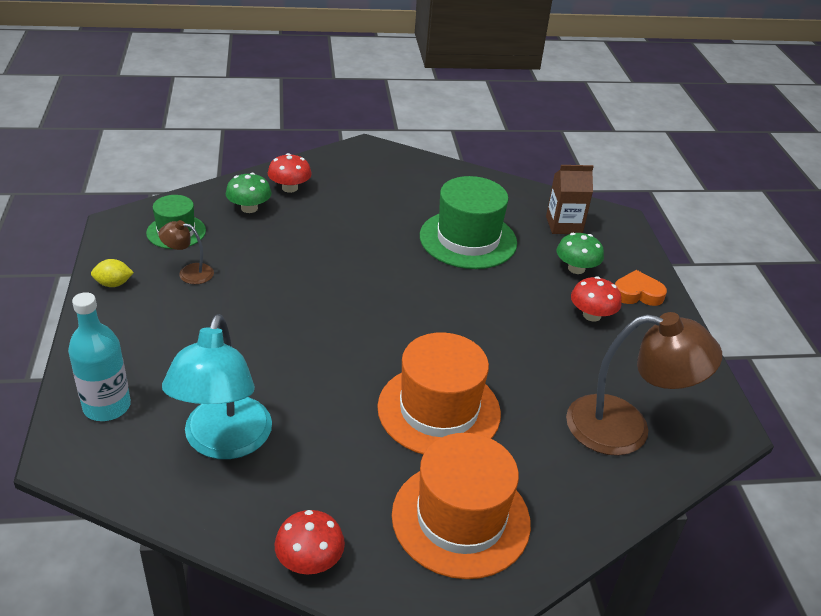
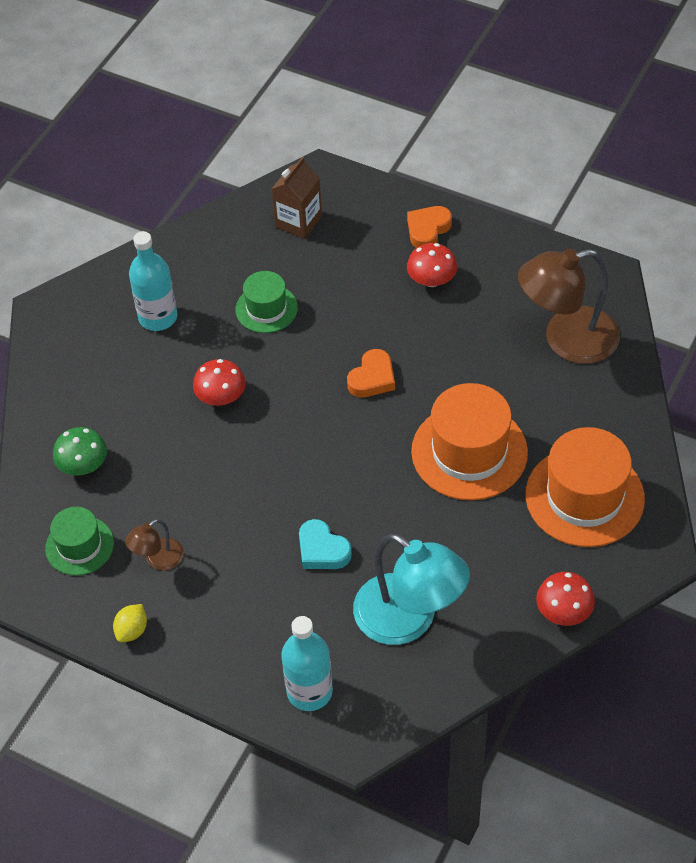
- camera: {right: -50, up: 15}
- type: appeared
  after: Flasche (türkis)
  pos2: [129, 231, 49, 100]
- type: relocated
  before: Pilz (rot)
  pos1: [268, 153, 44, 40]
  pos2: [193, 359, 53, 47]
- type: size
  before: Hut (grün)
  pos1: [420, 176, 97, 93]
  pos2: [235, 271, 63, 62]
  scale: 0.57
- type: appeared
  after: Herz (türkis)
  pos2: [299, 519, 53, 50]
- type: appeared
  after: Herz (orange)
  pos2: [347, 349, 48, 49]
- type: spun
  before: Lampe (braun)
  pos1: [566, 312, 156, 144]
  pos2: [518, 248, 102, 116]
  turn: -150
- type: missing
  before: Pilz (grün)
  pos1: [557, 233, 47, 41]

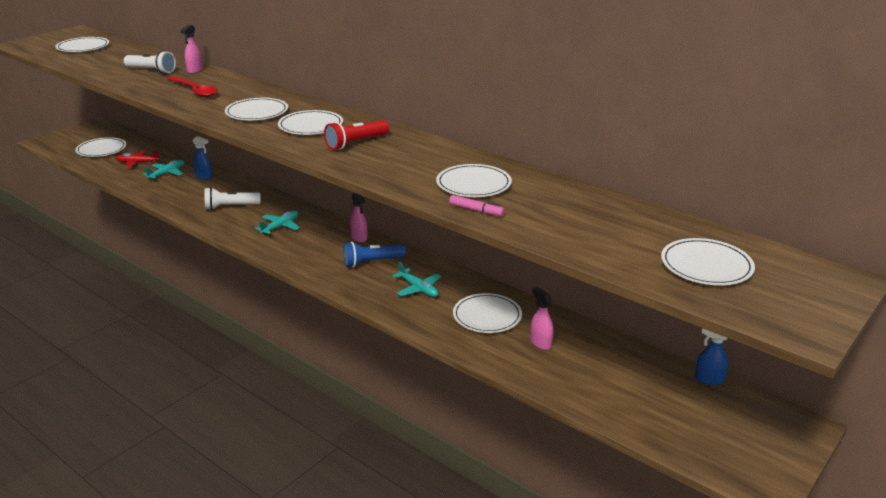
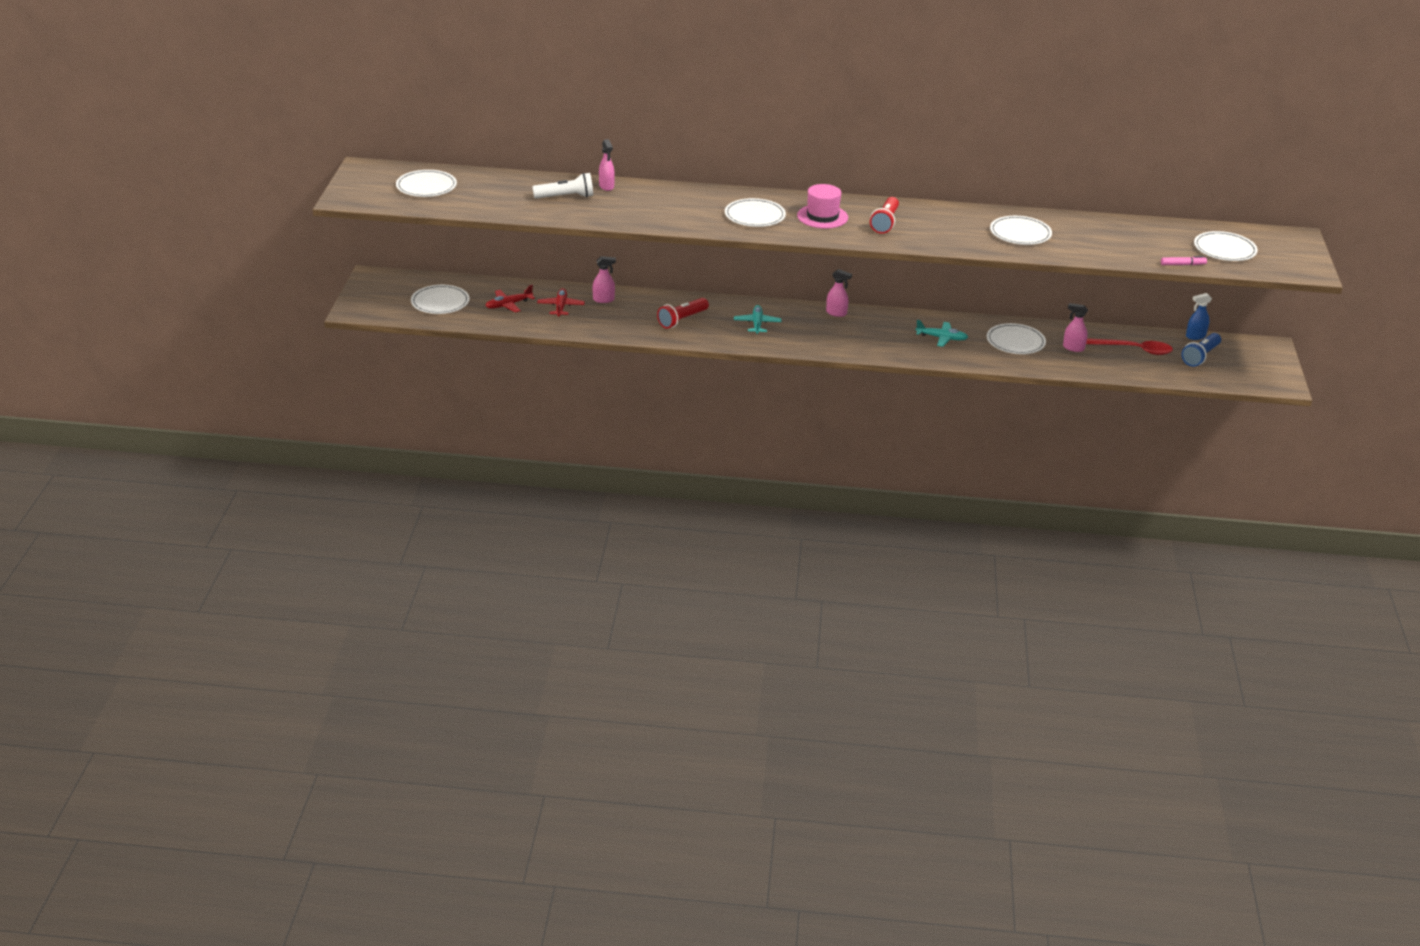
- camera: {right: -35, up: 5}
- type: colour
  before: Flugzeug (türkis)
  after: Flugzeug (rot)
  pos1: [143, 160, 41, 20]
  pos2: [537, 288, 48, 29]
- type: colour
  before: Sprühflasche (blau)
  after: Sprühflasche (rosa)
  pos1: [192, 136, 20, 44]
  pos2: [593, 256, 23, 47]
- type: colour
  before: Taschenlampe (weiß)
  after: Taschenlampe (rot)
  pos1: [205, 187, 56, 23]
  pos2: [657, 298, 52, 31]
- type: exchanged
  before: Teller (weiß)
  after: Hut (rosa)
  pos1: [278, 110, 65, 25]
  pos2: [797, 184, 51, 45]
- type: relocated
  before: Löffel (rot)
  pos1: [167, 76, 51, 21]
  pos2: [1086, 338, 87, 17]
- type: relocated
  before: Filzstift (rosa)
  pos1: [449, 195, 56, 21]
  pos2: [1161, 256, 46, 9]
- type: relocated
  before: Taschenlampe (blau)
  pos1: [343, 242, 63, 25]
  pos2: [1181, 333, 40, 34]

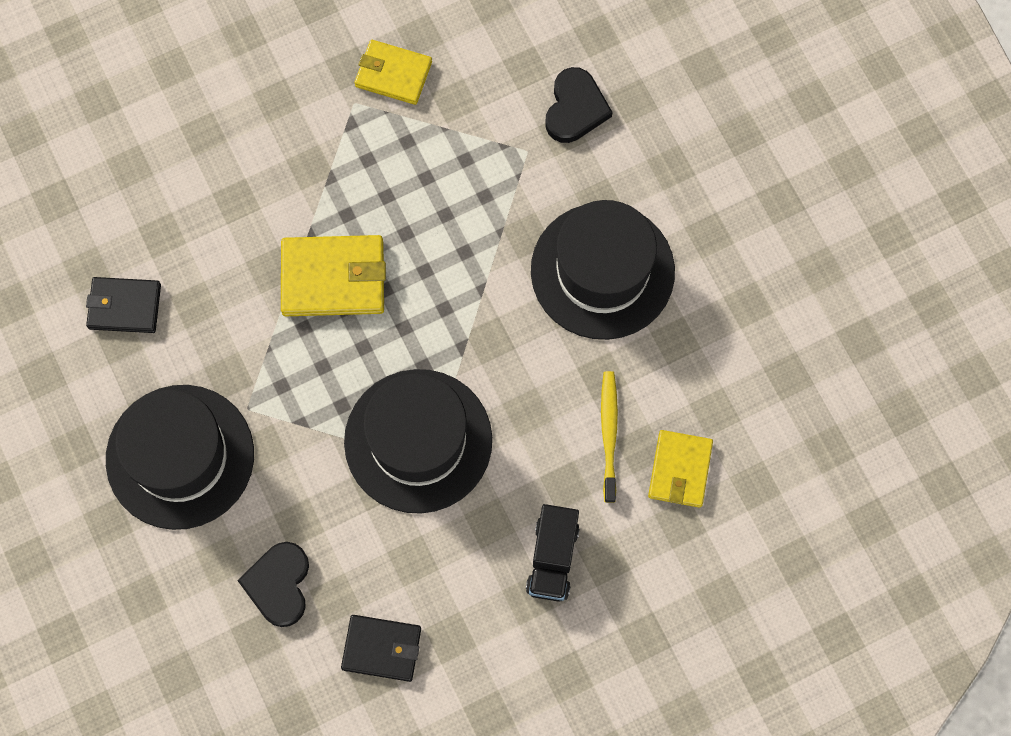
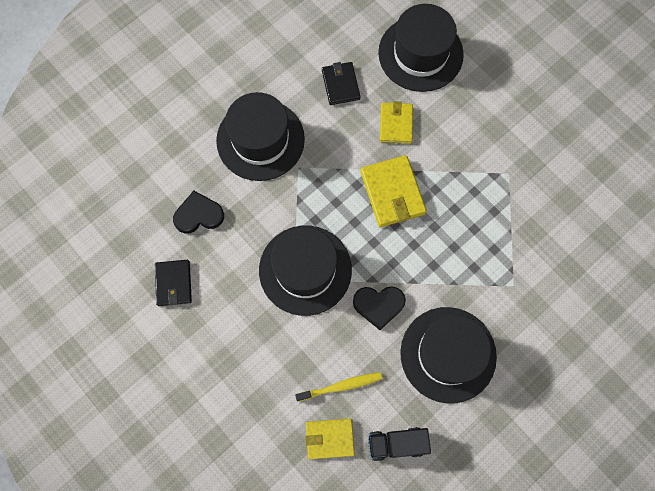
- camera: {right: 75, up: 0}
- type: relocated
  before: Herz (schwarz)
  pos1: [545, 67, 67, 76]
  pos2: [353, 286, 53, 44]
- type: relocated
  before: Lastwagen (schwarz)
  pos1: [526, 504, 53, 98]
  pos2: [368, 427, 63, 34]
- type: appeared
  after: Hut (schwarz)
  pos2: [378, 4, 86, 88]
- type: relocated
  before: Geldbörse (gelb)
  pos1: [355, 40, 77, 65]
  pos2: [380, 101, 33, 43]

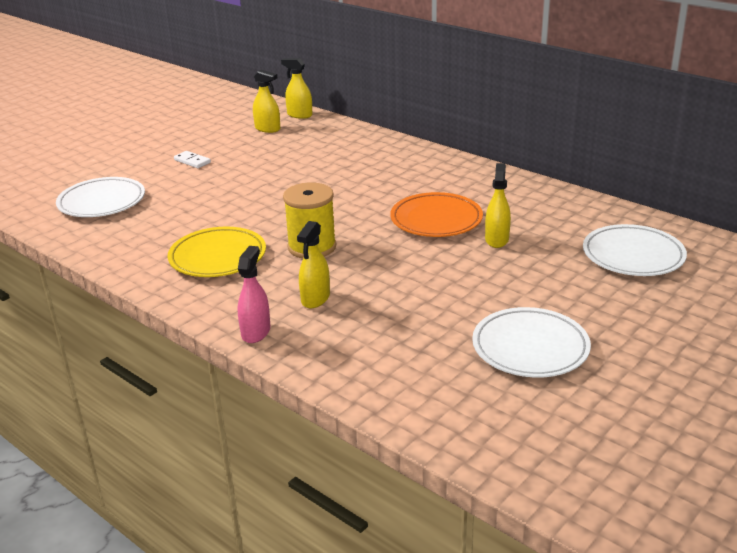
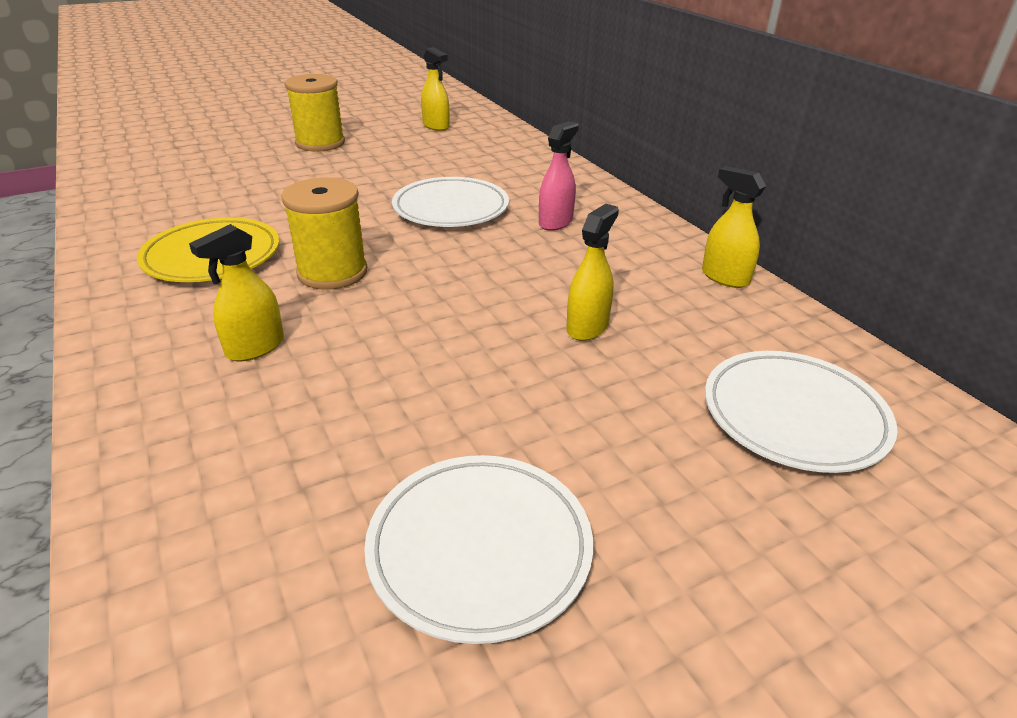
- camera: {right: 20, up: 5}
- type: exchanged
  before: Dominostein (weiß)
  after: Garnrolle (gelb)
  pos1: [174, 151, 37, 17]
  pos2: [285, 74, 60, 78]
- type: relocated
  before: Teller (weiß)
  pos1: [56, 177, 89, 40]
  pos2: [392, 177, 117, 50]
- type: relocated
  before: Sprühflasche (rosa)
  pos1: [237, 246, 33, 97]
  pos2: [539, 121, 40, 110]
- type: relocated
  before: Sprühflasche (gelb)
  pos1: [281, 58, 32, 61]
  pos2: [702, 166, 64, 122]
- type: missing
  before: Teller (orange)
  pos1: [390, 192, 93, 45]

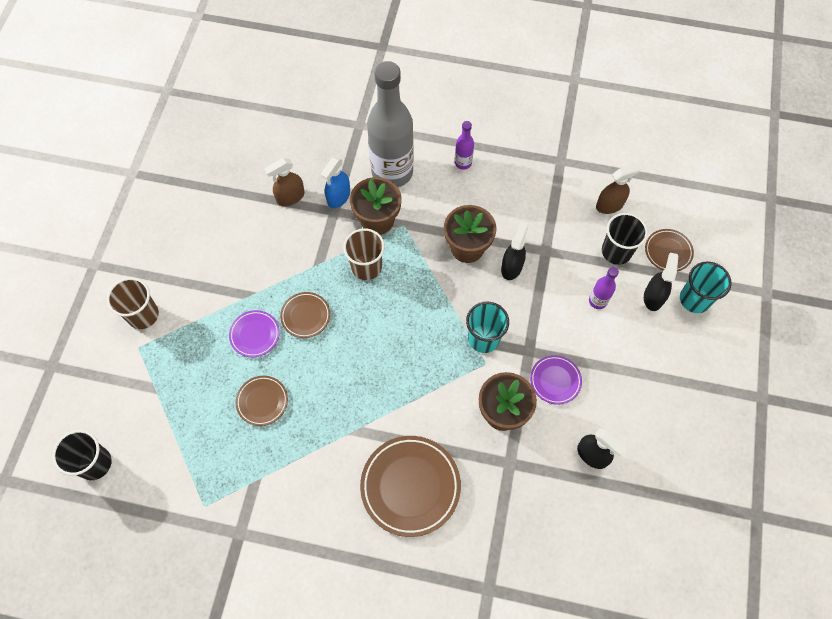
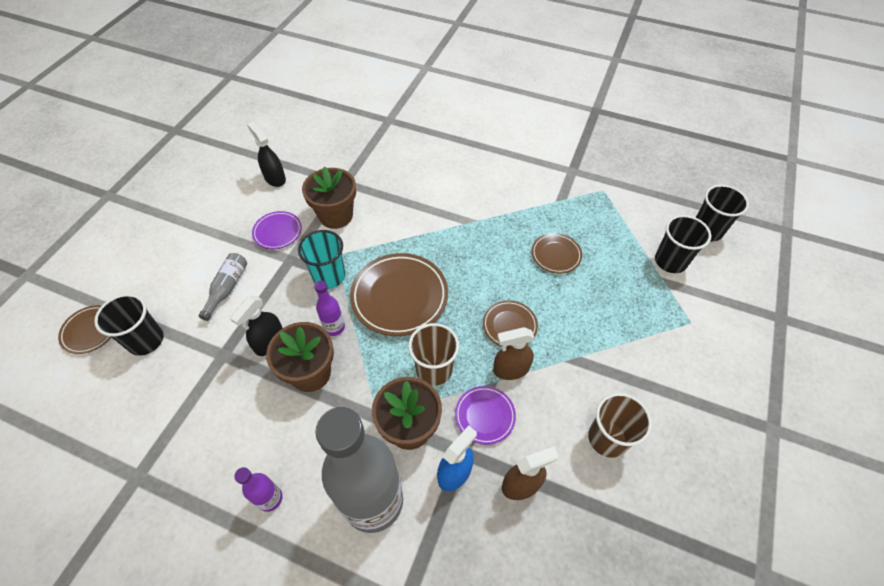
- camera: {right: -170, up: -10}
- type: appeared
  after: Flasche (grau)
  pos2: [198, 253, 49, 68]
- type: relocated
  before: Flasche (lila)
  pos1: [589, 267, 30, 42]
  pos2: [314, 280, 31, 56]
- type: relocated
  before: Teller (braun)
  pos1: [360, 436, 101, 101]
  pos2: [350, 253, 98, 83]
- type: relocated
  before: Teller (lila)
  pos1: [229, 310, 51, 47]
  pos2: [455, 386, 61, 59]
- type: relocated
  before: Sprühflasche (braun)
  pos1: [596, 163, 45, 51]
  pos2: [493, 327, 41, 53]
- type: relocated
  before: Becher (braun)
  pos1: [107, 278, 52, 51]
  pos2: [588, 393, 64, 65]
- type: appeared
  after: Becher (schwarz)
  pos2: [655, 215, 56, 58]
- type: missing
  before: Sprühflasche (schwarz)
  pos1: [644, 253, 34, 58]
- type: missing
  before: Becher (türkis)
  pos1: [680, 262, 52, 51]

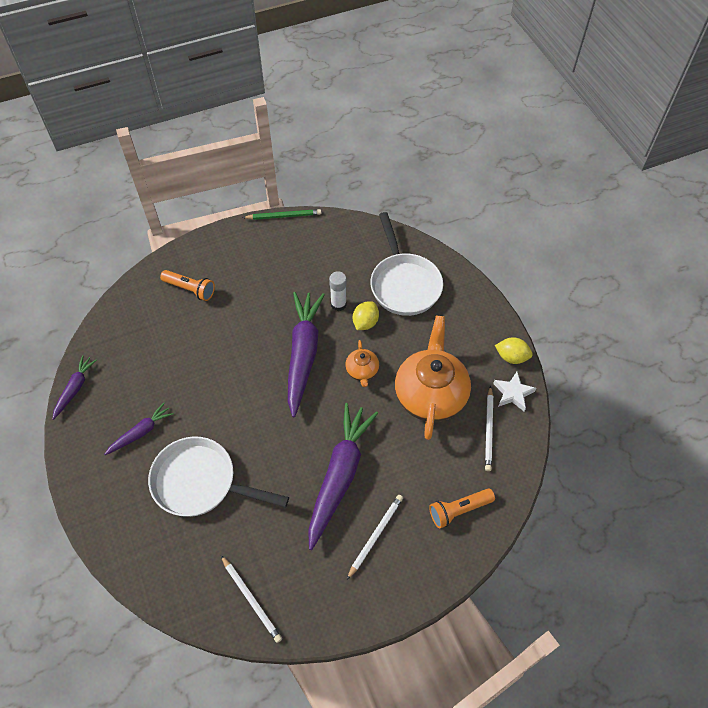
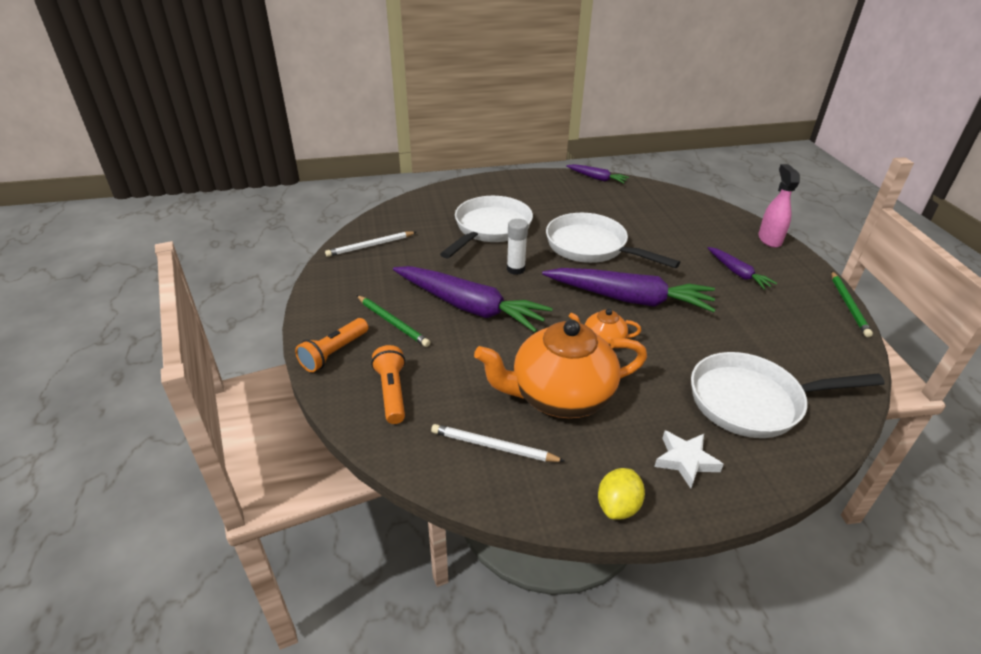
- camera: {right: 100, up: -20}
- type: relocated
  before: Taschenlampe (orange)
  pos1: [160, 270, 55, 31]
  pos2: [295, 318, 73, 54]
- type: colour
  before: Bleistift (weiß)
  after: Bleistift (grün)
  pos1: [347, 495, 56, 85]
  pos2: [356, 295, 74, 52]
- type: spun
  before: Teekanne (orange)
  pos1: [395, 316, 76, 124]
  pos2: [474, 320, 173, 98]
  turn: 150
- type: relocated
  before: Klebestift (weiß)
  pos1: [329, 271, 18, 40]
  pos2: [507, 219, 21, 56]
- type: appeared
  after: Pfanne (weiß)
  pos2: [546, 213, 134, 55]
- type: relocated
  before: Stern (weiß)
  pos1: [493, 372, 43, 39]
  pos2: [654, 431, 70, 58]
- type: relocated
  before: Karotte (lila)
  pos1: [104, 403, 70, 52]
  pos2: [708, 247, 69, 43]
- type: appeared
  after: Sprühflasche (rosa)
  pos2: [758, 164, 42, 84]
- type: missing
  before: Zitrone (gelb)
  pos1: [353, 301, 26, 29]

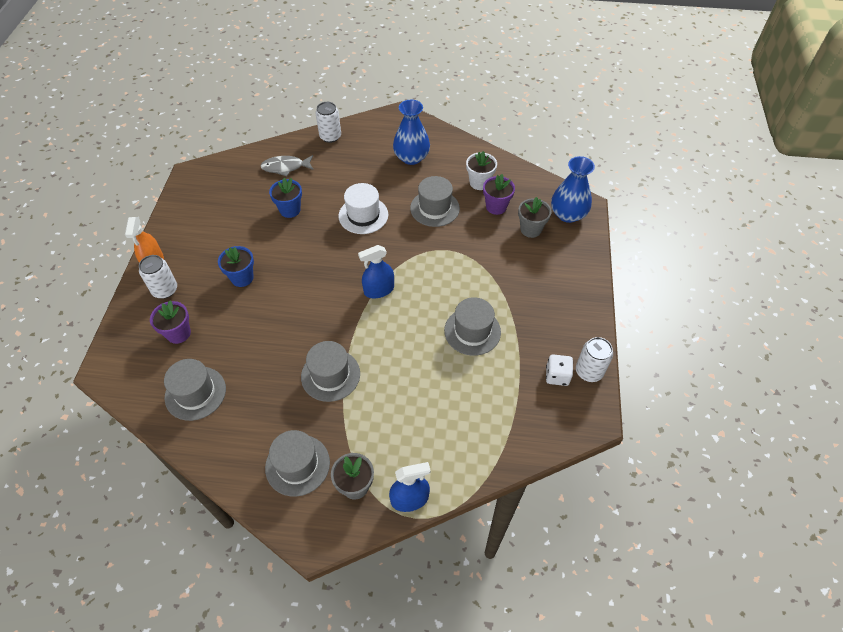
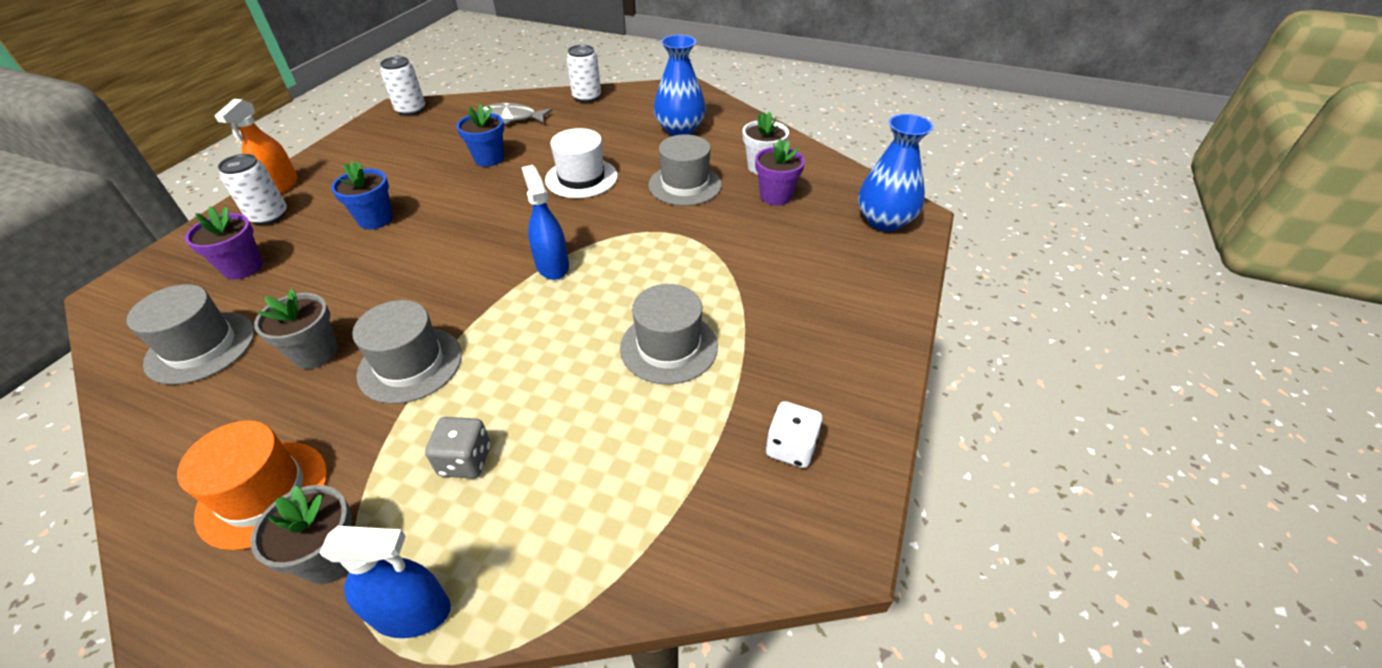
- camera: {right: 15, up: -10}
- type: colour
  before: Hut (grau)
  after: Hut (orange)
  pos1: [265, 430, 65, 67]
  pos2: [177, 421, 150, 129]
- type: relocated
  before: Blumentopf (grau)
  pos1: [518, 197, 34, 41]
  pos2: [254, 289, 84, 80]
- type: relocated
  before: Dose (weiß)
  pos1: [576, 337, 37, 45]
  pos2: [380, 56, 45, 60]
- type: appeared
  after: Spielwürfel (grau)
  pos2: [425, 417, 66, 61]
- type: spun
  before: Sprühflasche (blau)
  pos1: [358, 245, 36, 53]
  pos2: [522, 165, 47, 115]
  turn: 75

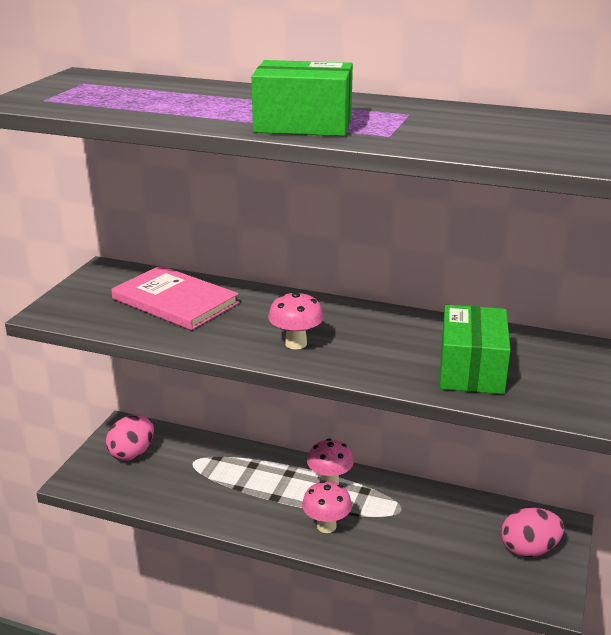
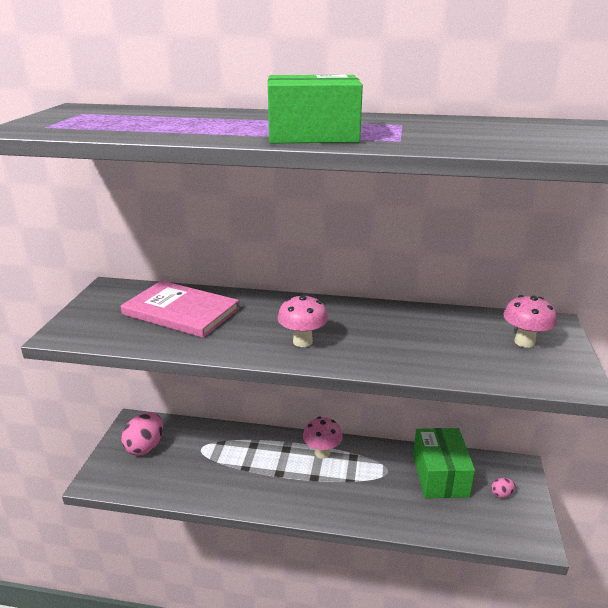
- camera: {right: -10, up: 0}
- type: relocated
  before: Schachtel (grün)
  pos1: [440, 305, 71, 89]
  pos2: [413, 428, 62, 70]
- type: size
  before: Ei (rosa)
  pos1: [501, 508, 63, 49]
  pos2: [491, 478, 24, 20]
  scale: 0.47
- type: relocated
  before: Pilz (rosa)
  pos1: [302, 480, 50, 53]
  pos2: [503, 295, 54, 53]

